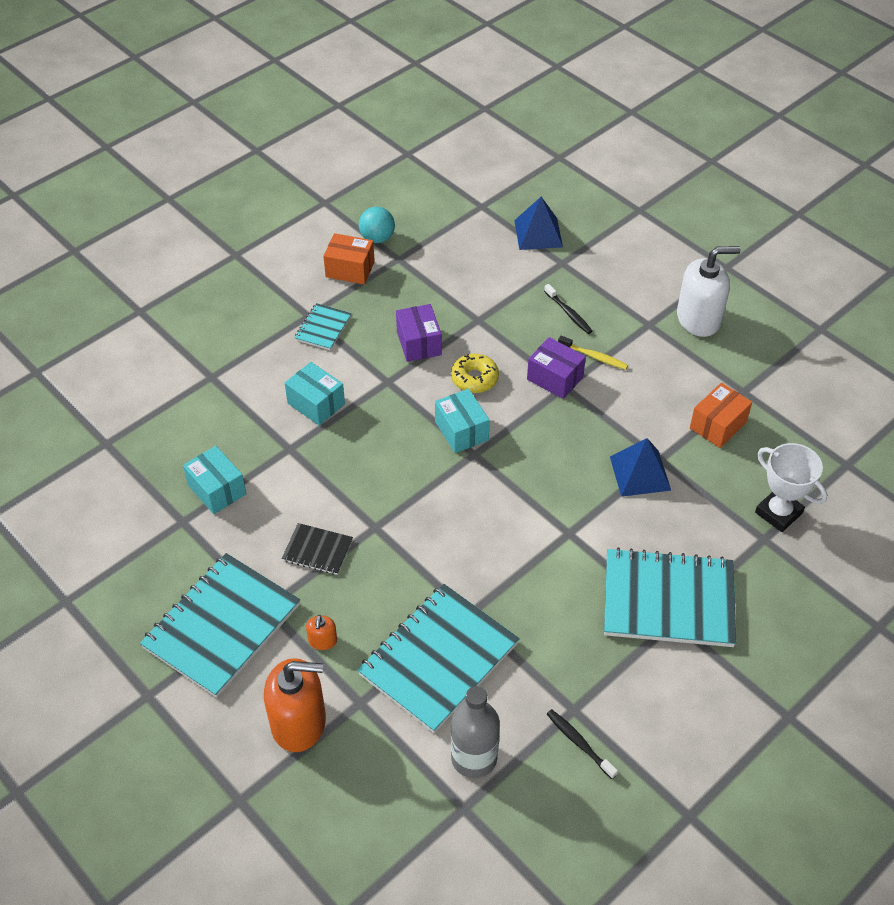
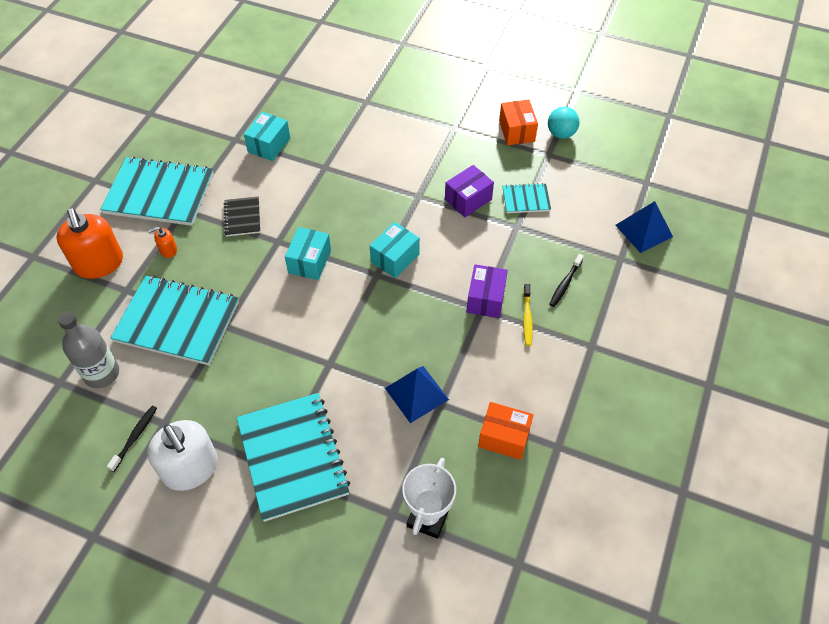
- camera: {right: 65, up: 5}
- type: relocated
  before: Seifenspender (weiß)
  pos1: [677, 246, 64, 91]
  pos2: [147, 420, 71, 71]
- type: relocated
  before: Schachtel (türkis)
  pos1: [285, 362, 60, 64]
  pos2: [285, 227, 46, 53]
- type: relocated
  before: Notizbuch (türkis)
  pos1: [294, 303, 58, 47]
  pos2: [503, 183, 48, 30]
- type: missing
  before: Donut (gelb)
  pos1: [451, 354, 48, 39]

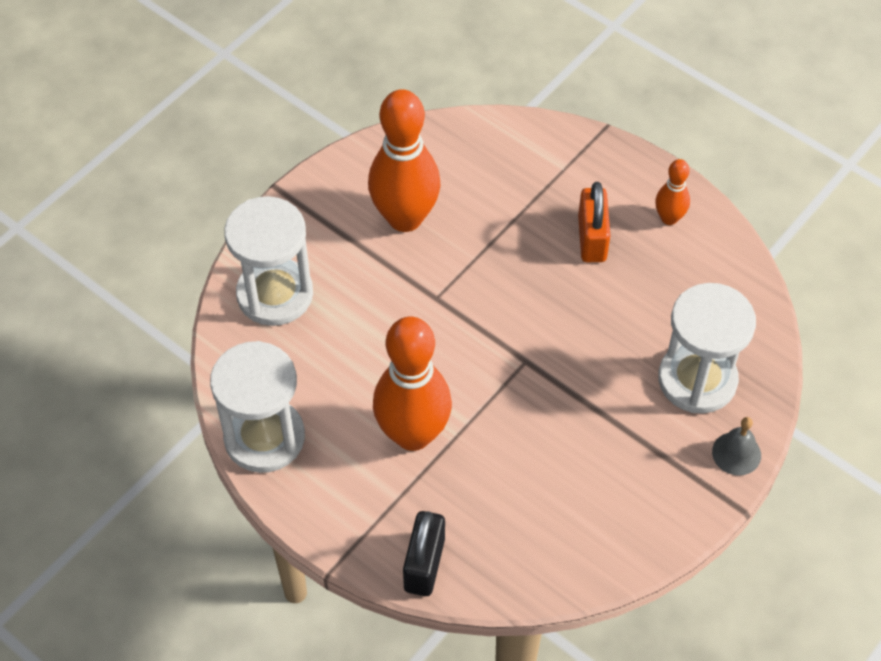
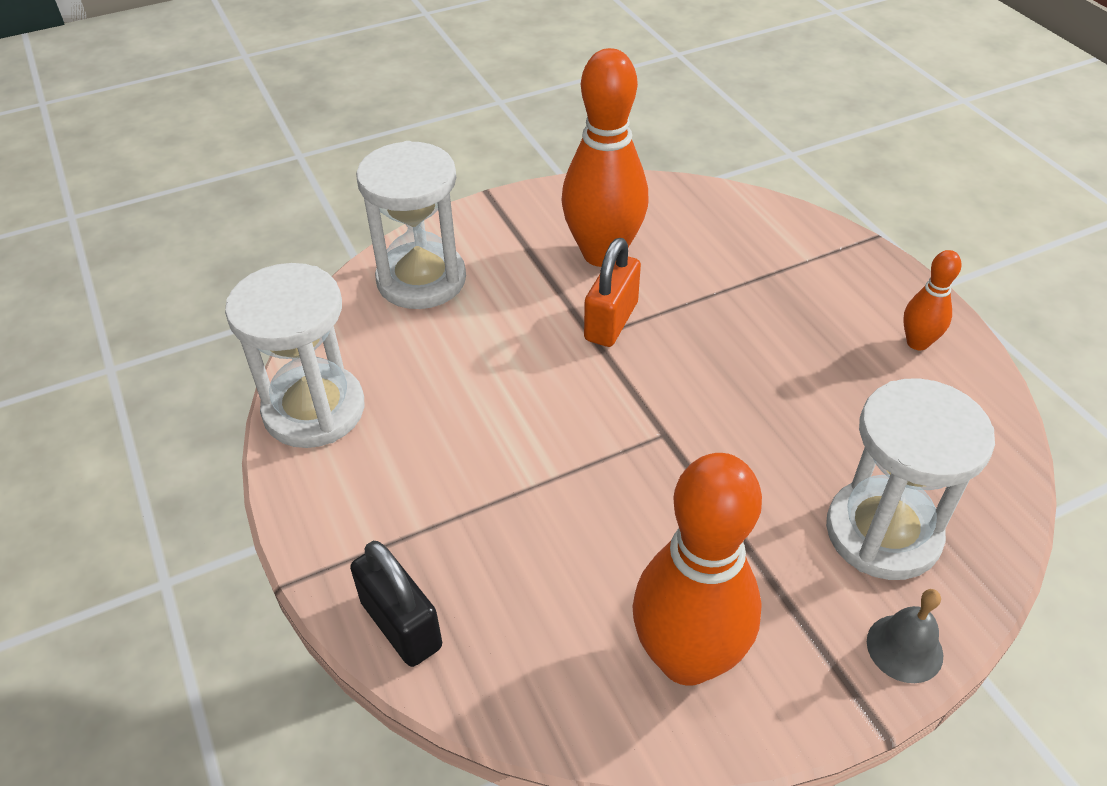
- camera: {right: 25, up: -10}
- type: spun
  before: Vorhängeschloss (schwarz)
  pos1: [403, 511, 42, 85]
  pos2: [350, 541, 92, 126]
  turn: -75
- type: relocated
  before: Vorhängeschloss (orange)
  pos1: [578, 182, 32, 80]
  pos2: [584, 238, 57, 109]
- type: relocated
  before: Bowlingkegel (orange)
  pos1: [373, 317, 79, 134]
  pos2: [632, 453, 130, 233]

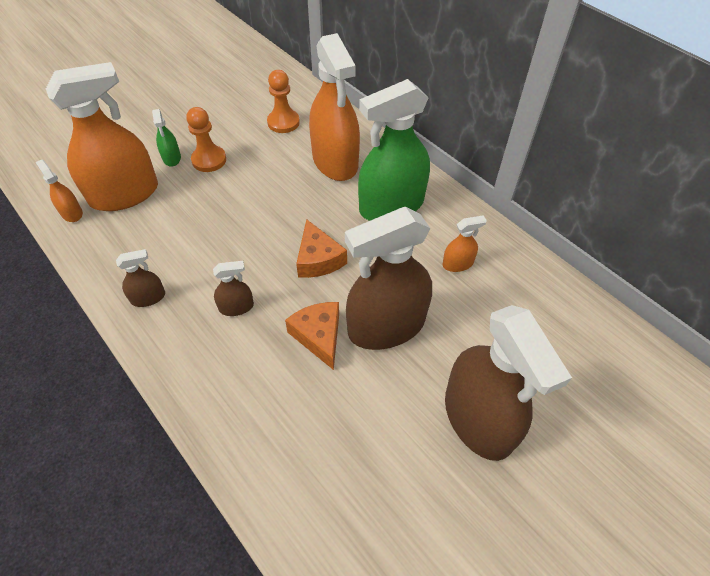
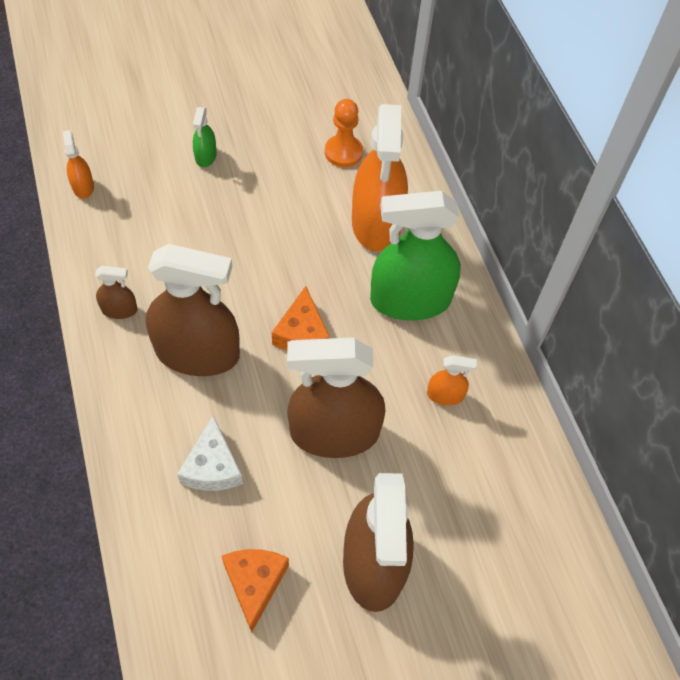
- camera: {right: 20, up: 5}
- type: size
  before: Sprühflasche (braun)
  pos1: [213, 261, 41, 55]
  pos2: [146, 244, 94, 132]
  scale: 2.31
- type: appeared
  after: Käse (weiß)
  pos2: [177, 416, 66, 75]
- type: relocated
  before: Käse (orange)
  pos1: [285, 302, 54, 68]
  pos2: [222, 549, 67, 84]
- type: missing
  before: Sprühflasche (orange)
  pos1: [46, 62, 112, 149]
- type: missing
  before: Bauer (orange)
  pos1: [186, 107, 40, 65]

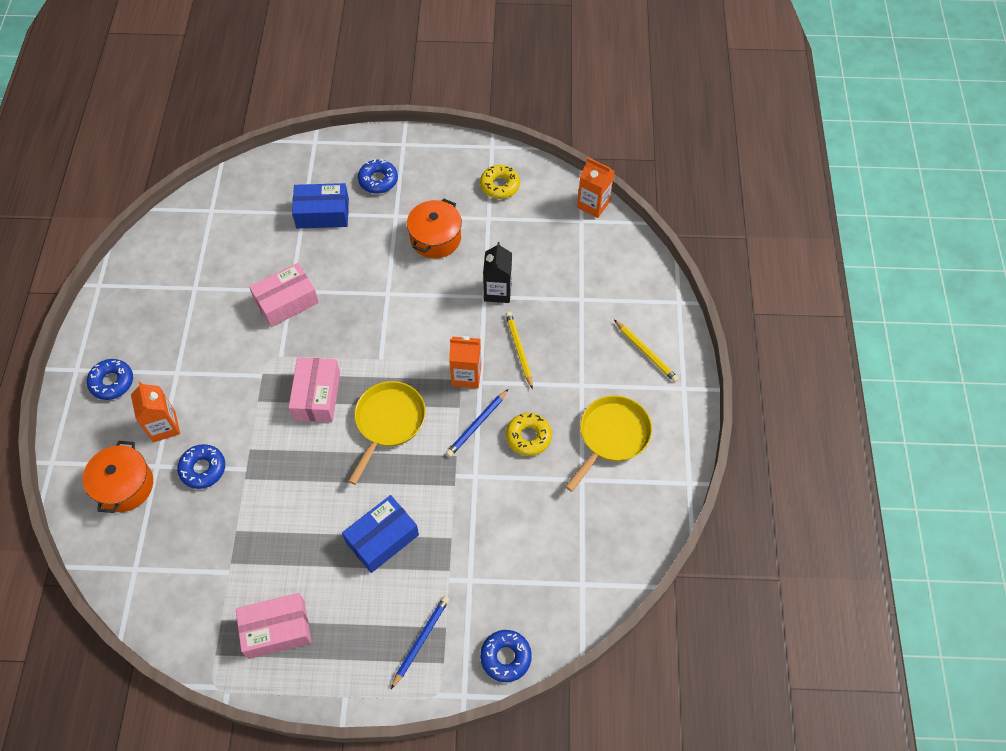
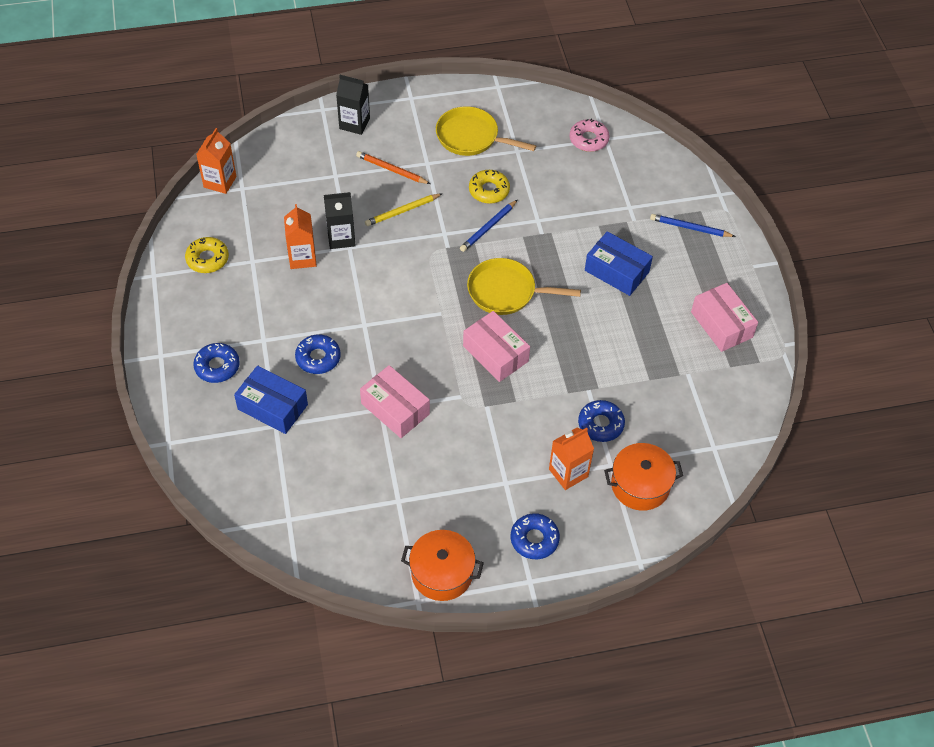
- camera: {right: -105, up: -5}
- type: spun
  before: Schachtel (blau)
  pos1: [292, 183, 57, 45]
  pos2: [234, 365, 74, 69]
  turn: -45
- type: relocated
  before: Getränkekarton (orange)
  pos1: [449, 336, 32, 52]
  pos2: [284, 204, 33, 65]
- type: relocated
  before: Donut (blau)
  pos1: [480, 630, 52, 52]
  pos2: [295, 334, 46, 40]
- type: appeared
  after: Getränkekarton (schwarz)
  pos2: [336, 75, 34, 60]
- type: appeared
  after: Bleistift (orange)
  pos2: [356, 151, 74, 33]
- type: relocated
  before: Kochtopf (orange)
  pos1: [407, 199, 55, 59]
  pos2: [401, 530, 83, 71]
- type: spun
  before: Bleistift (blau)
  pos1: [446, 389, 62, 68]
  pos2: [460, 200, 57, 52]
  turn: 105
- type: spun
  before: Schachtel (rosa)
  pos1: [288, 357, 52, 65]
  pos2: [463, 311, 67, 71]
  turn: 60
- type: appeared
  after: Donut (rosa)
  pos2: [569, 118, 41, 34]
- type: missing
  before: Bleistift (gelb)
  pos1: [614, 320, 65, 62]

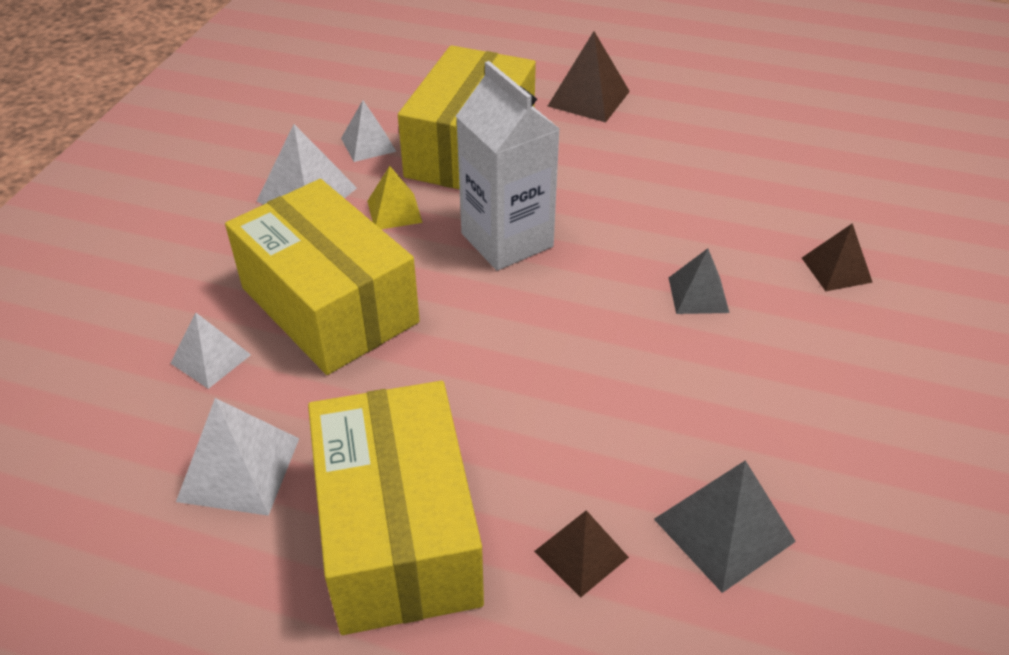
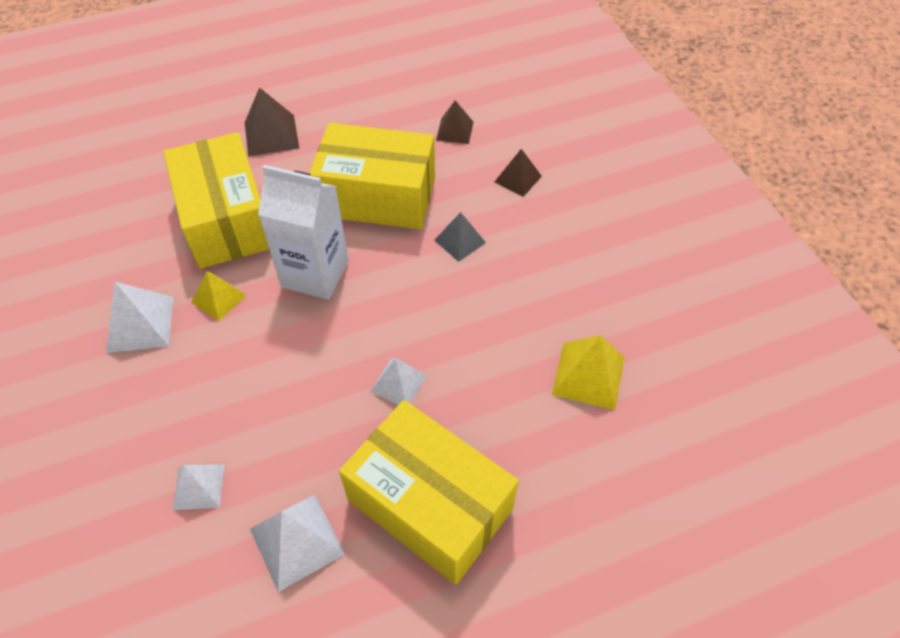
- camera: {right: -40, up: 10}
- type: relocated
  before: Schachtel (gelb)
  pos1: [225, 179, 195, 196]
  pos2: [309, 123, 126, 106]
- type: relocated
  before: Pyramide (weiß)
  pos1: [341, 100, 56, 62]
  pos2: [370, 358, 57, 47]
- type: relocated
  before: Pyramide (braun)
  pos1: [534, 510, 95, 88]
  pos2: [436, 100, 37, 44]
- type: colour
  before: Pyramide (grau)
  after: Pyramide (gelb)
  pos1: [654, 460, 142, 133]
  pos2: [552, 335, 73, 75]

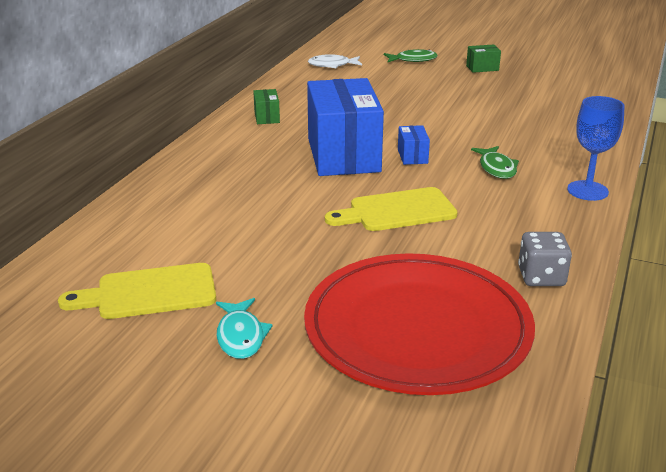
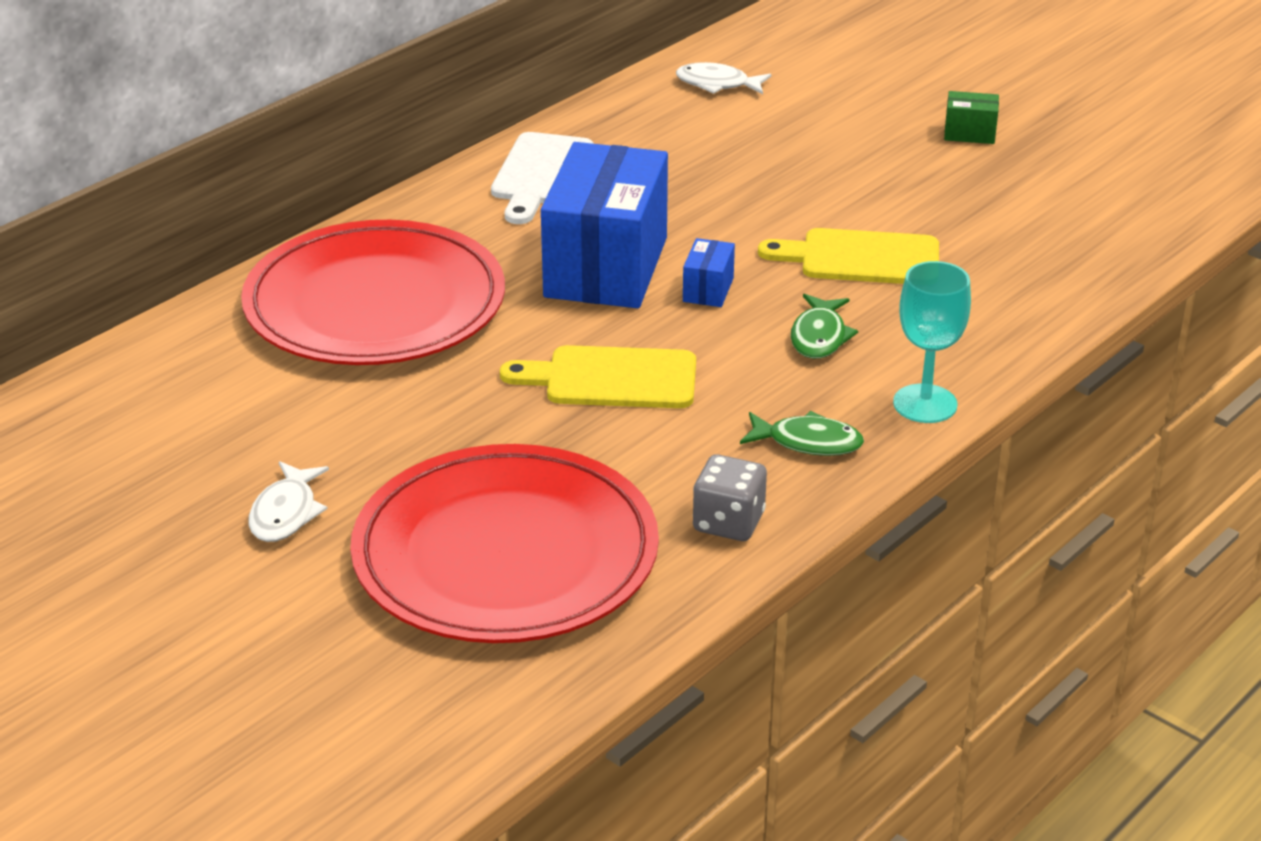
- camera: {right: 20, up: 5}
- type: appeared
  after: Teller (rot)
  pos2: [241, 220, 264, 145]
- type: colour
  before: Fisch (türkis)
  after: Fisch (weiß)
  pos1: [216, 298, 57, 61]
  pos2: [248, 461, 81, 81]
- type: exchanged
  before: Schachtel (grün)
  after: Schneidebrett (weiß)
  pos1: [253, 89, 27, 35]
  pos2: [491, 132, 102, 92]
- type: relocated
  before: Fisch (grün)
  pos1: [384, 49, 54, 13]
  pos2: [740, 411, 124, 45]
- type: relocated
  before: Schneidebrett (gelb)
  pos1: [58, 263, 158, 56]
  pos2: [758, 228, 181, 56]
- type: colour
  before: Kelch (blau)
  after: Kelch (türkis)
  pos1: [567, 96, 58, 105]
  pos2: [893, 261, 78, 162]

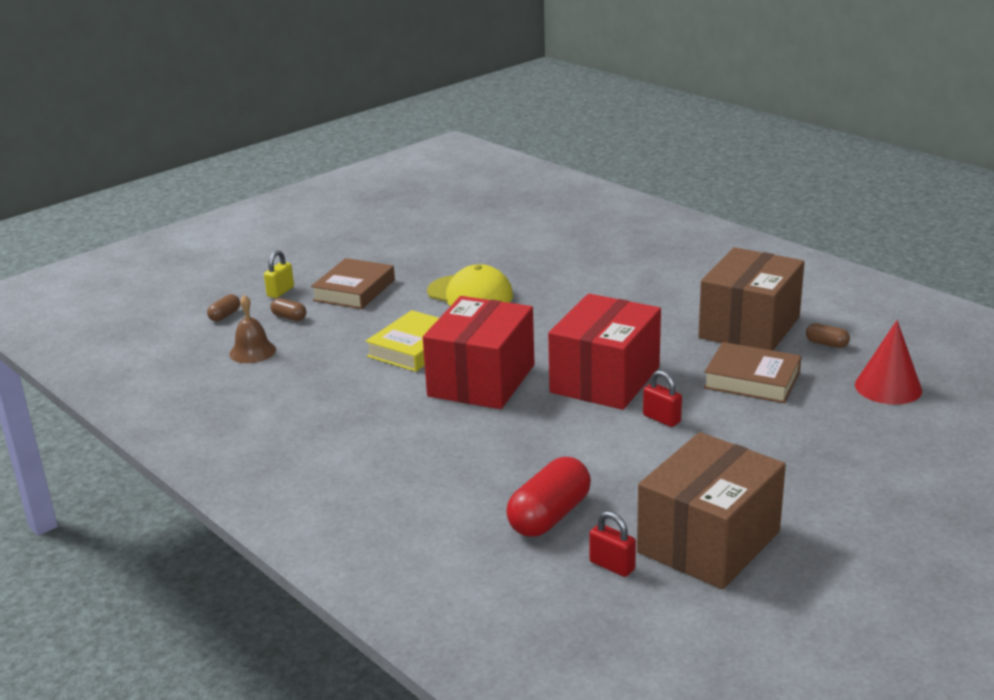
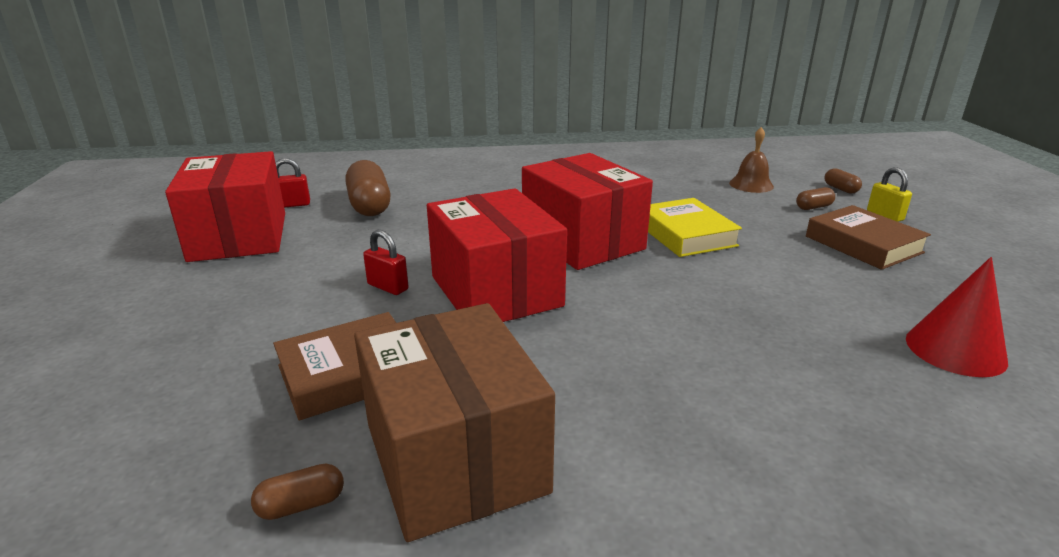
- camera: {right: 125, up: 0}
- type: colour
  before: Schachtel (braun)
  after: Schachtel (rot)
  pos1: [637, 432, 149, 157]
  pos2: [165, 151, 120, 111]
- type: colour
  before: Kapsel (rot)
  after: Kapsel (braun)
  pos1: [506, 457, 85, 80]
  pos2: [345, 160, 46, 56]
- type: spun
  before: Vorhängeschloss (rot)
  pos1: [643, 370, 39, 57]
  pos2: [363, 230, 45, 65]
  turn: 45
- type: relocated
  before: Kegel (rot)
  pos1: [855, 320, 67, 85]
  pos2: [906, 257, 102, 120]
- type: missing
  before: Kappe (gelb)
  pos1: [427, 264, 86, 42]

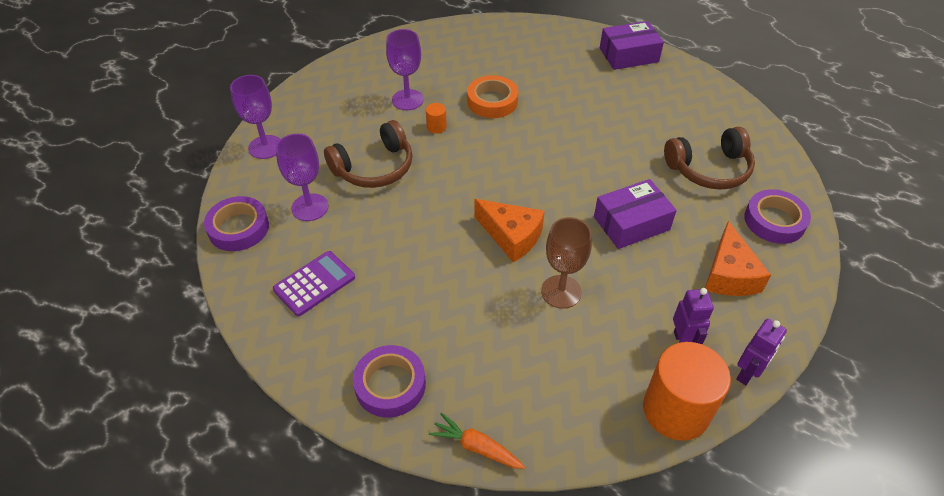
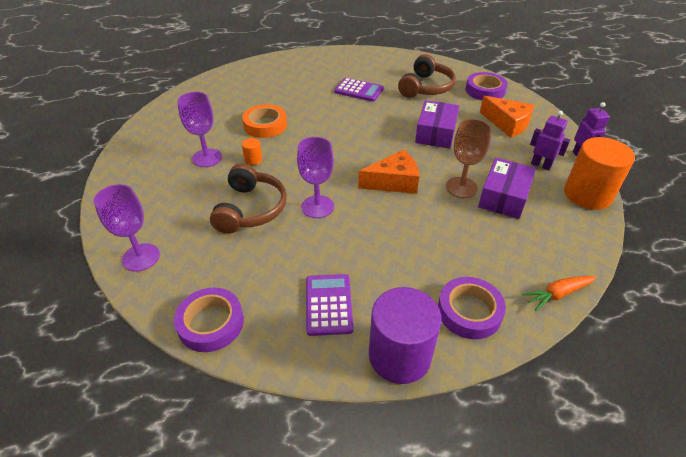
- camera: {right: -50, up: -5}
- type: relocated
  before: Kelch (lila)
  pos1: [276, 134, 52, 87]
  pos2: [297, 137, 37, 81]
- type: appeared
  after: Taschenrechner (lila)
  pos2: [334, 78, 50, 24]
- type: appeared
  after: Vollzylinder (lila)
  pos2: [369, 287, 72, 97]
- type: relocated
  before: Schachtel (lila)
  pos1: [600, 21, 64, 49]
  pos2: [478, 158, 58, 61]

